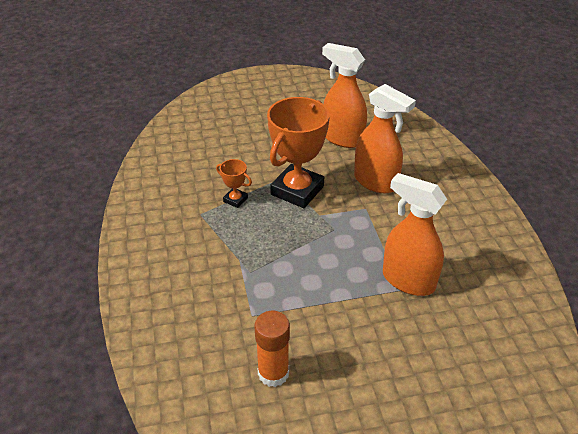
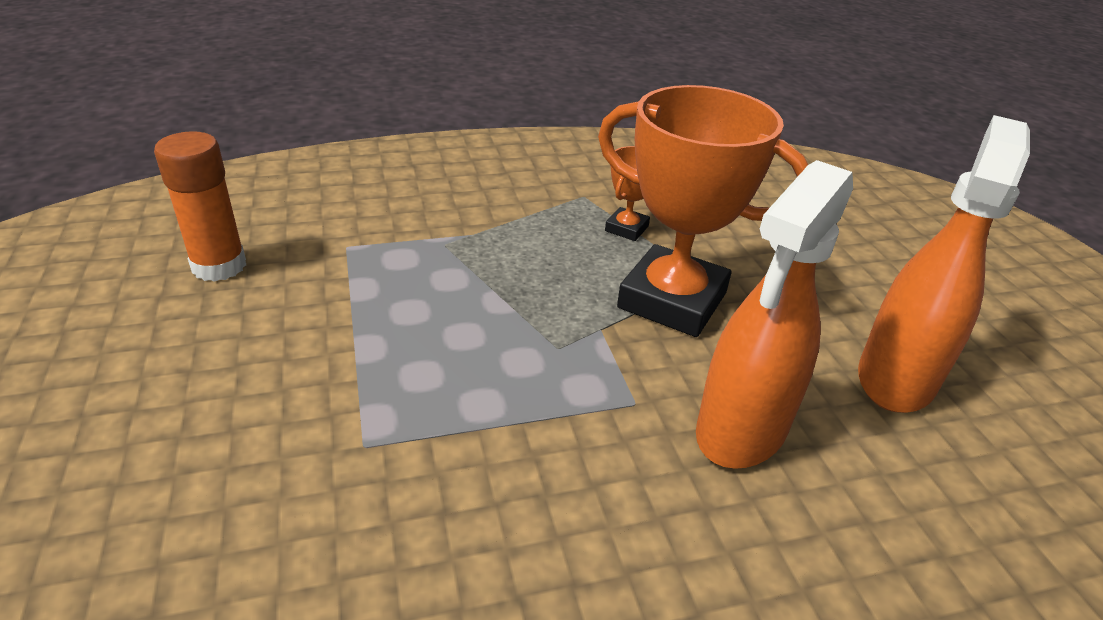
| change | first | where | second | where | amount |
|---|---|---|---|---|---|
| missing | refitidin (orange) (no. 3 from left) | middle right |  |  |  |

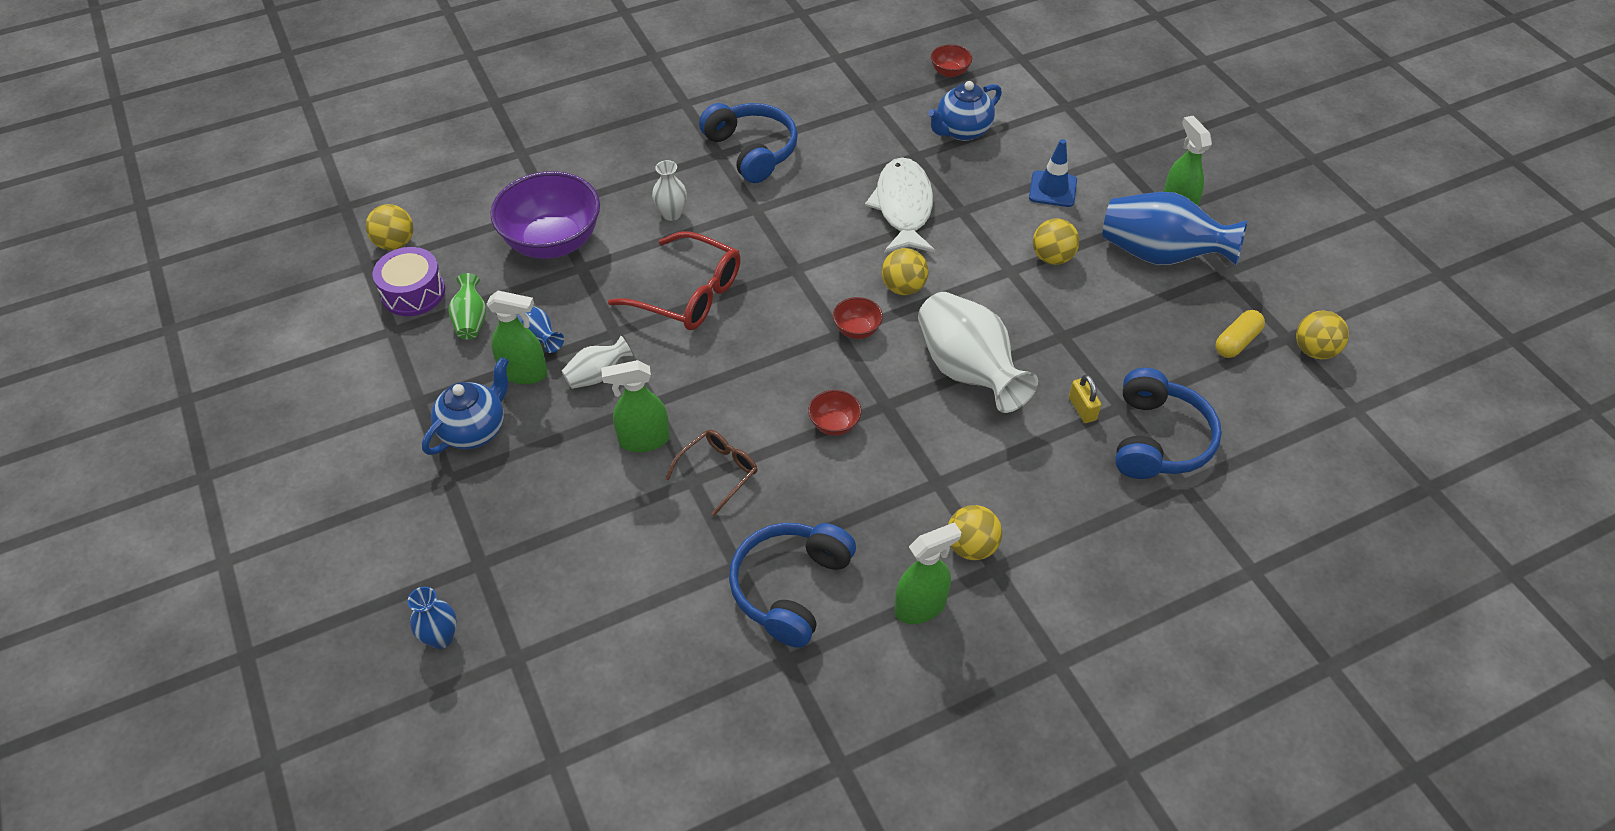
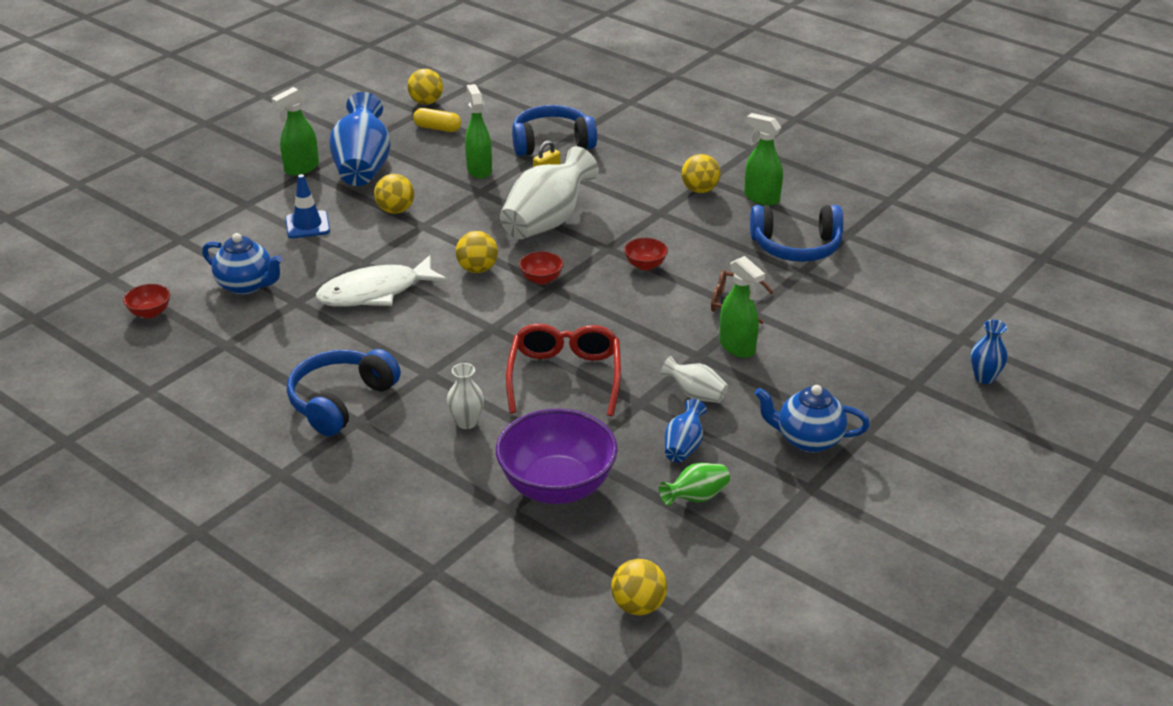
| change | first | where | second | where | amount |
|---|---|---|---|---|---|
| missing | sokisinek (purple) | middle left |  |  |  |
| relocated | refitidin (green) (no. 1 from left in the first image) | middle left | refitidin (green) (no. 2 from left) | top centre |  |

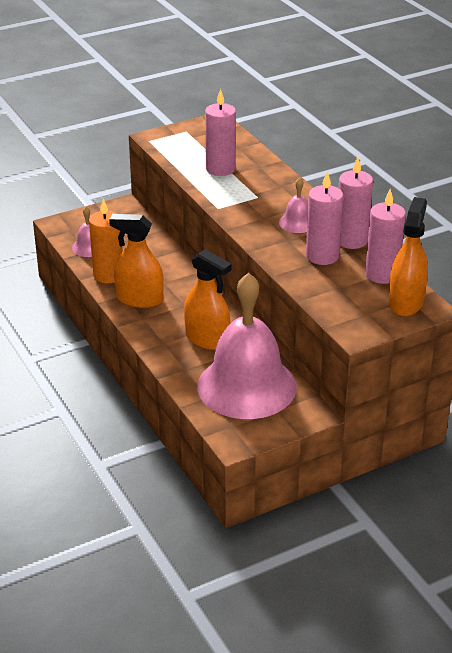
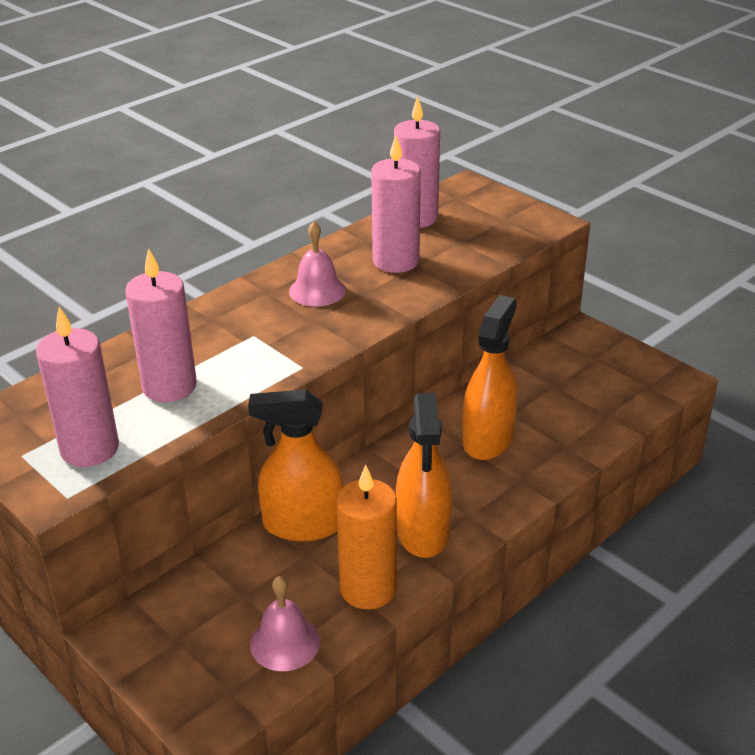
| change | first | where | second | where | amount |
|---|---|---|---|---|---|
| missing | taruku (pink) (no. 2 from left) | centre |  |  |  |
| relocated | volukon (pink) (no. 3 from left in the first image) | top right | volukon (pink) (no. 1 from left) | middle left |  |
| relocated | refitidin (orange) (no. 3 from left in the first image) | middle right | refitidin (orange) (no. 1 from left) | centre |  |

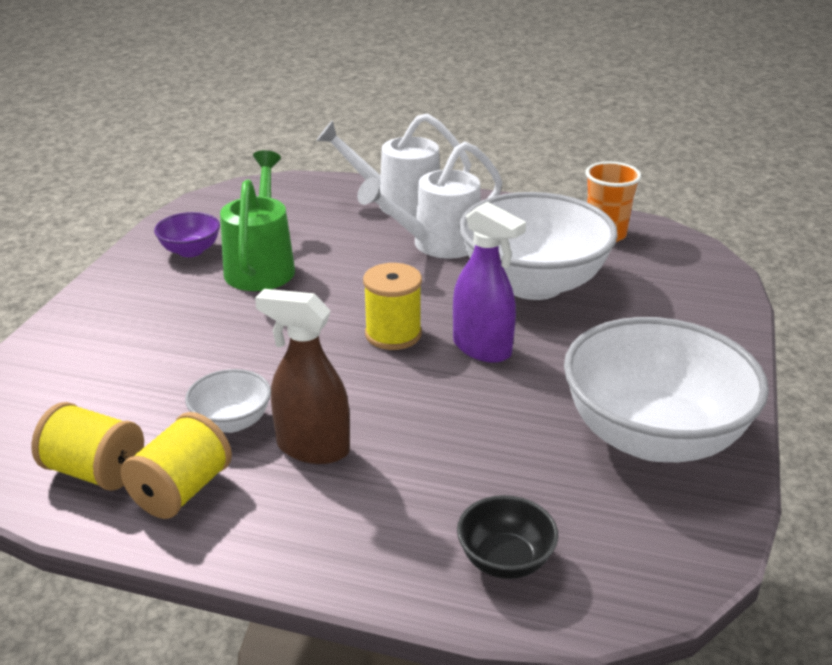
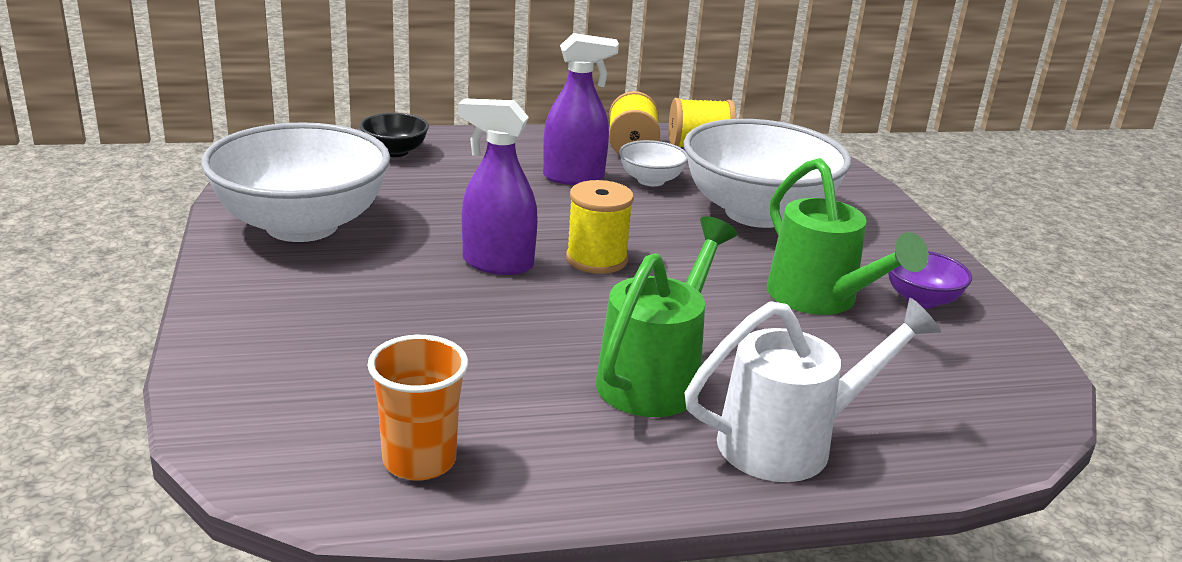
| change | first | where | second | where | amount |
|---|---|---|---|---|---|
| relocated | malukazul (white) (no. 2 from left in the first image) | centre | malukazul (white) (no. 3 from left) | top centre |  |
| colour | refitidin (brown) | centre | refitidin (purple) (no. 2 from left) | top centre |  |
| colour | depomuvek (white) (no. 2 from left) | top centre | depomuvek (green) (no. 1 from left) | centre |  |

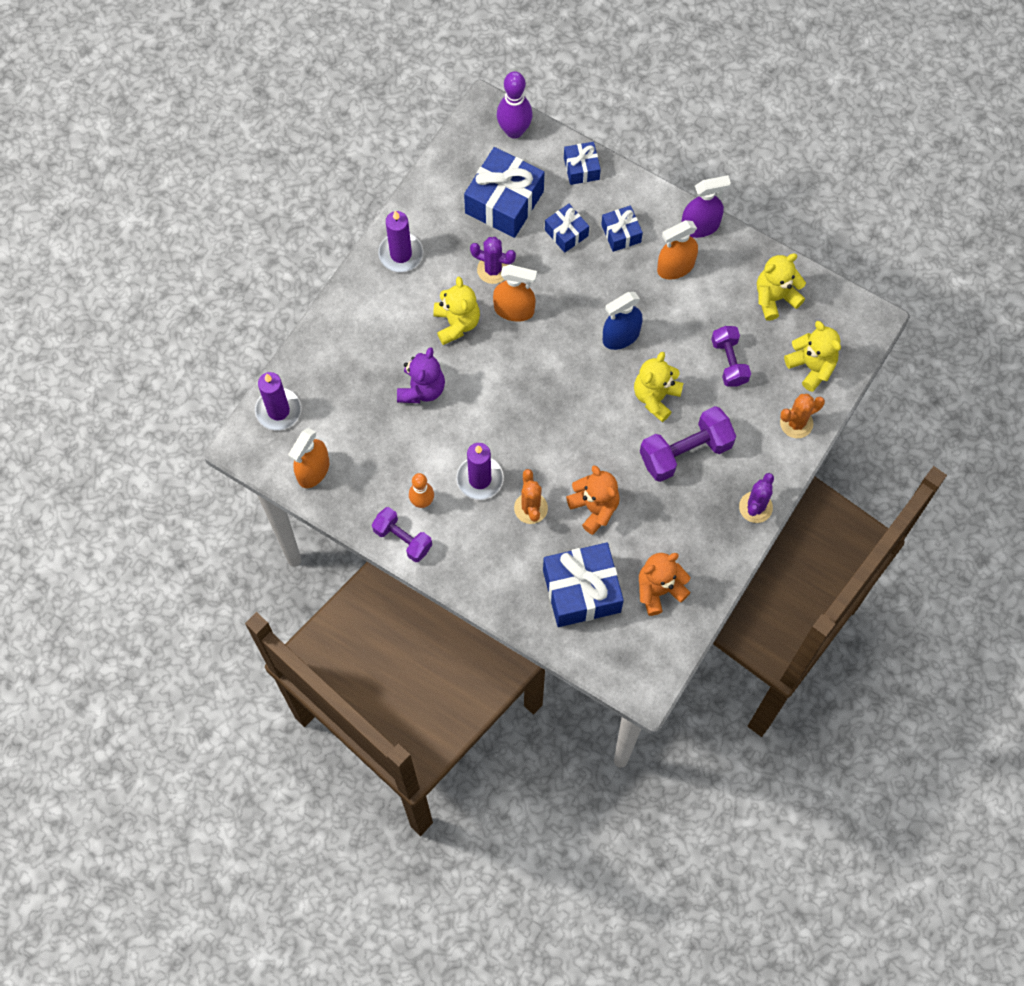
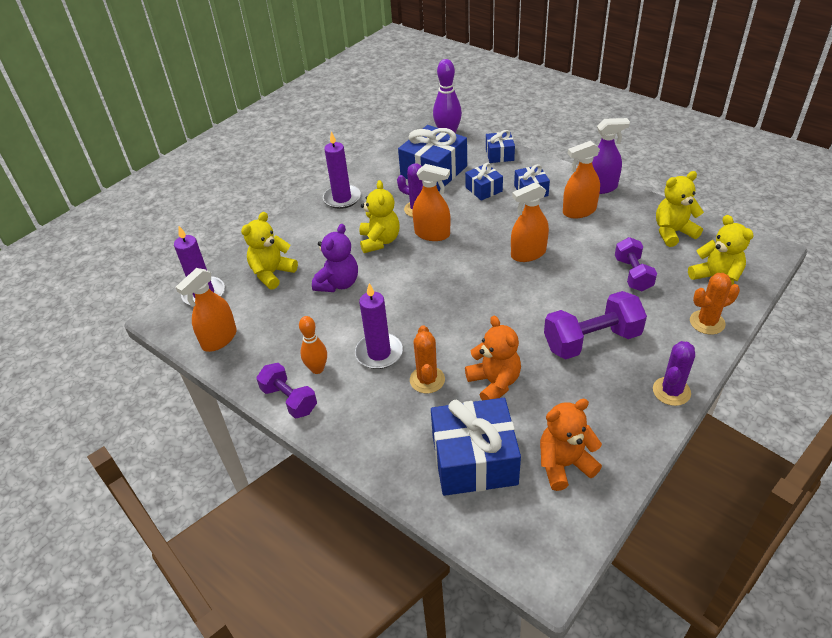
| change | first | where | second | where | amount |
|---|---|---|---|---|---|
| relocated | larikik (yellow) (no. 2 from left in the first image) | centre | larikik (yellow) (no. 1 from left) | middle left |  |
| colour | refitidin (blue) | top centre | refitidin (orange) (no. 3 from left) | centre |  |

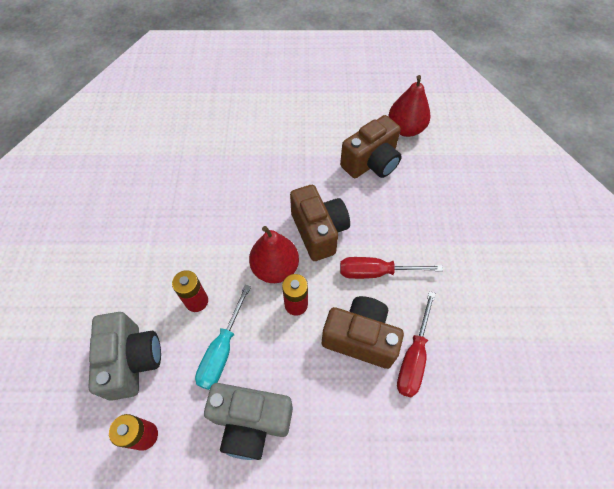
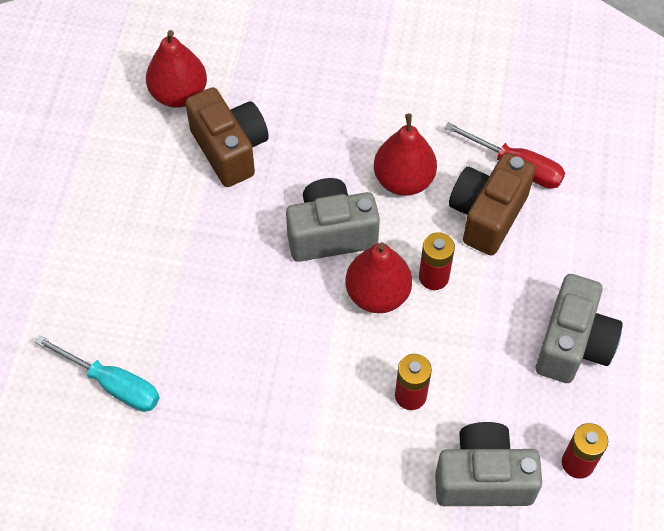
| change | first | where | second | where | amount |
|---|---|---|---|---|---|
| relocated | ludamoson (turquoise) | bottom centre |  | bottom left |  |
| exchanged | ludamoson (red) (no. 1 from left) | centre | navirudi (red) (no. 3 from left) | top centre |  |
| colour | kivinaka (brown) (no. 1 from left) | centre | kivinaka (grey) (no. 1 from left) | centre |  |

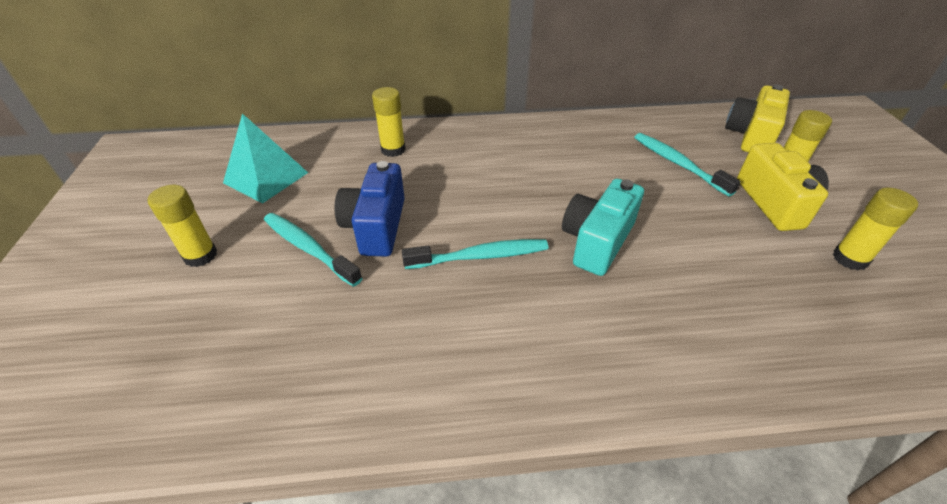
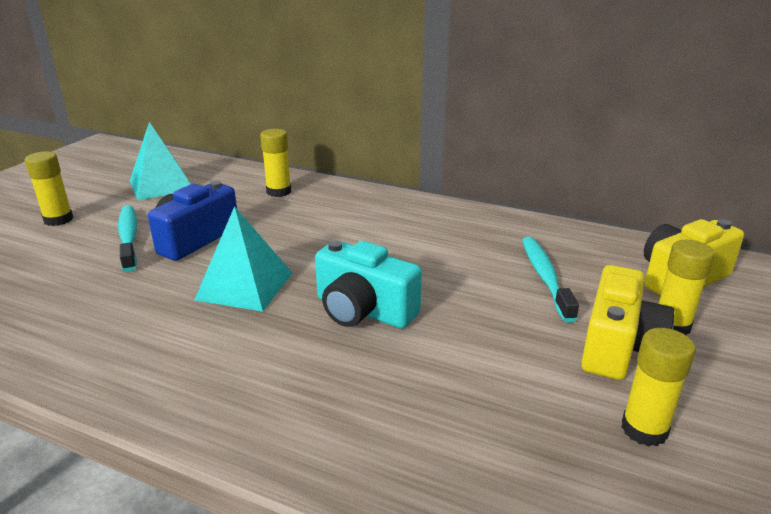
| change | first | where | second | where | amount |
|---|---|---|---|---|---|
| exchanged | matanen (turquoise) (no. 2 from left) | centre | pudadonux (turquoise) (no. 2 from left) | middle left |  |
| spun | kivinaka (turquoise) | centre |  | centre | 120 degrees counterclockwise |

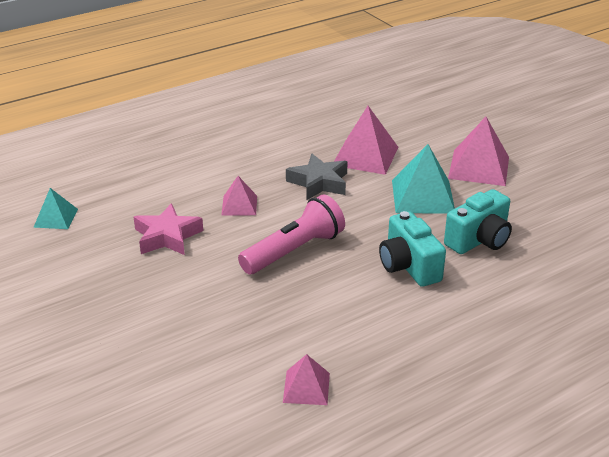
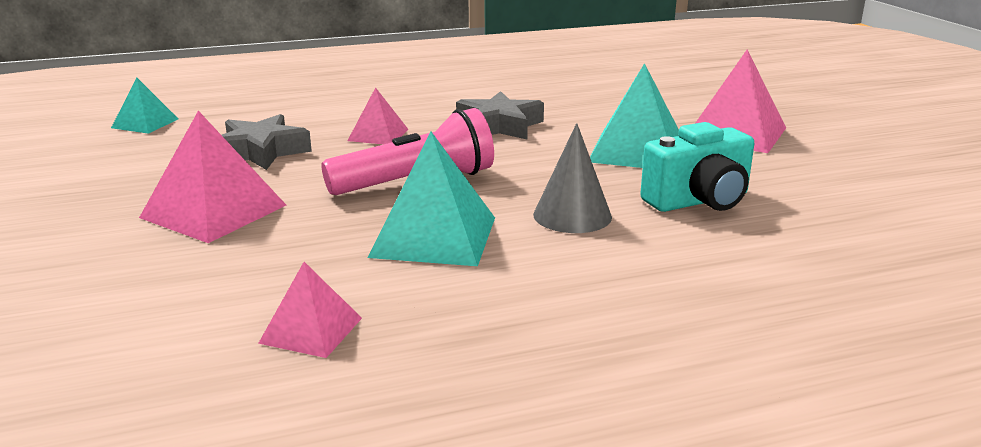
| change | first | where | second | where | amount |
|---|---|---|---|---|---|
| appeared |  |  | pudadonux (turquoise) (no. 2 from left) | centre |  |
| relocated | pudadonux (pink) (no. 3 from left in the first image) | top centre | pudadonux (pink) (no. 1 from left) | middle left |  |
| exchanged | kivinaka (turquoise) (no. 1 from left) | middle right | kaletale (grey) | centre |  |
| colour | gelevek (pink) | middle left | gelevek (grey) (no. 1 from left) | top left |  |

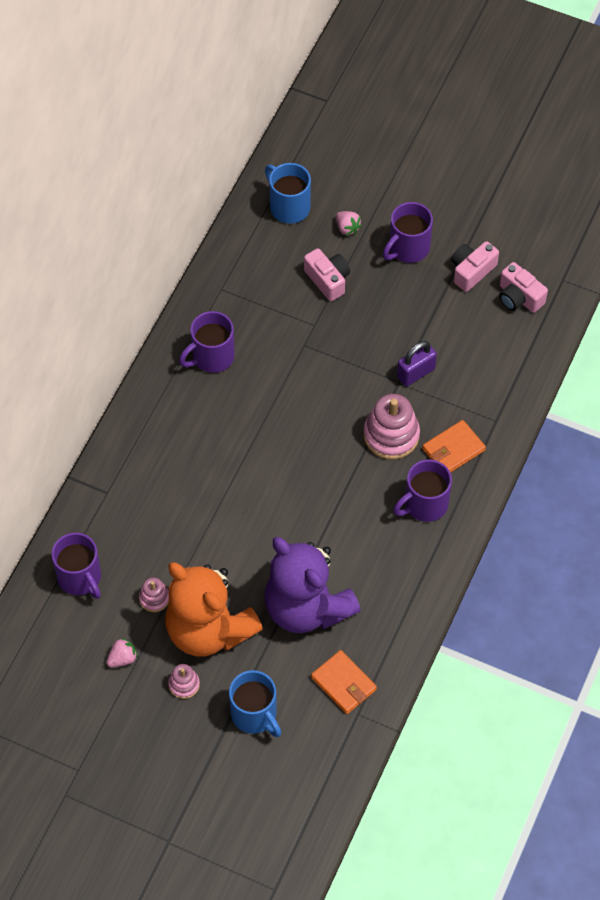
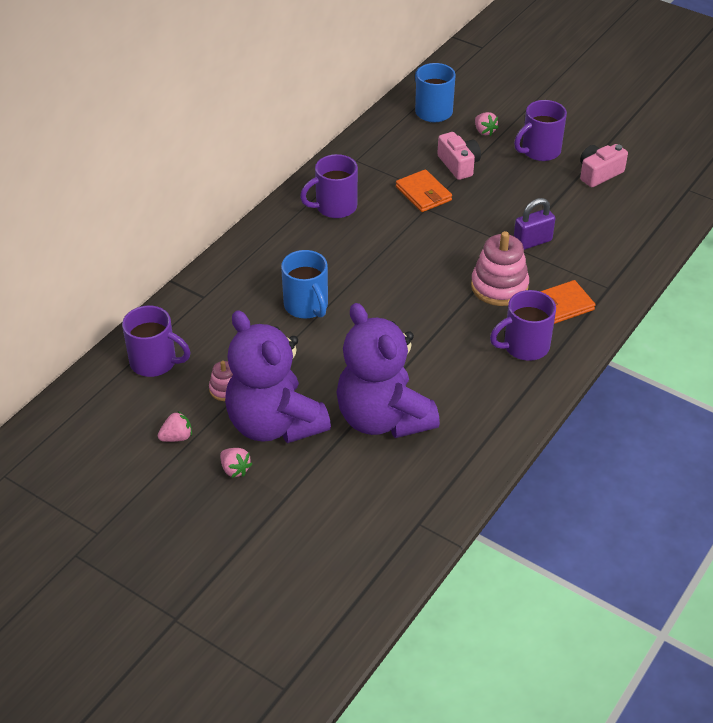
| change | first | where | second | where | amount |
|---|---|---|---|---|---|
| missing | kivinaka (pink) (no. 3 from left) | top right |  |  |  |
| relocated | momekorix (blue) (no. 1 from left) | bottom centre |  | centre |  |
| relocated | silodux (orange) (no. 1 from left) | bottom centre |  | top centre |  |
| exchanged | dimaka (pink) (no. 2 from left) | bottom left | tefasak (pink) (no. 2 from left) | middle left |  |
| colour | larikik (orange) | bottom centre | larikik (purple) (no. 1 from left) | centre |  |
| spun | momekorix (purple) (no. 1 from left) | middle left |  | middle left | 45 degrees counterclockwise |

